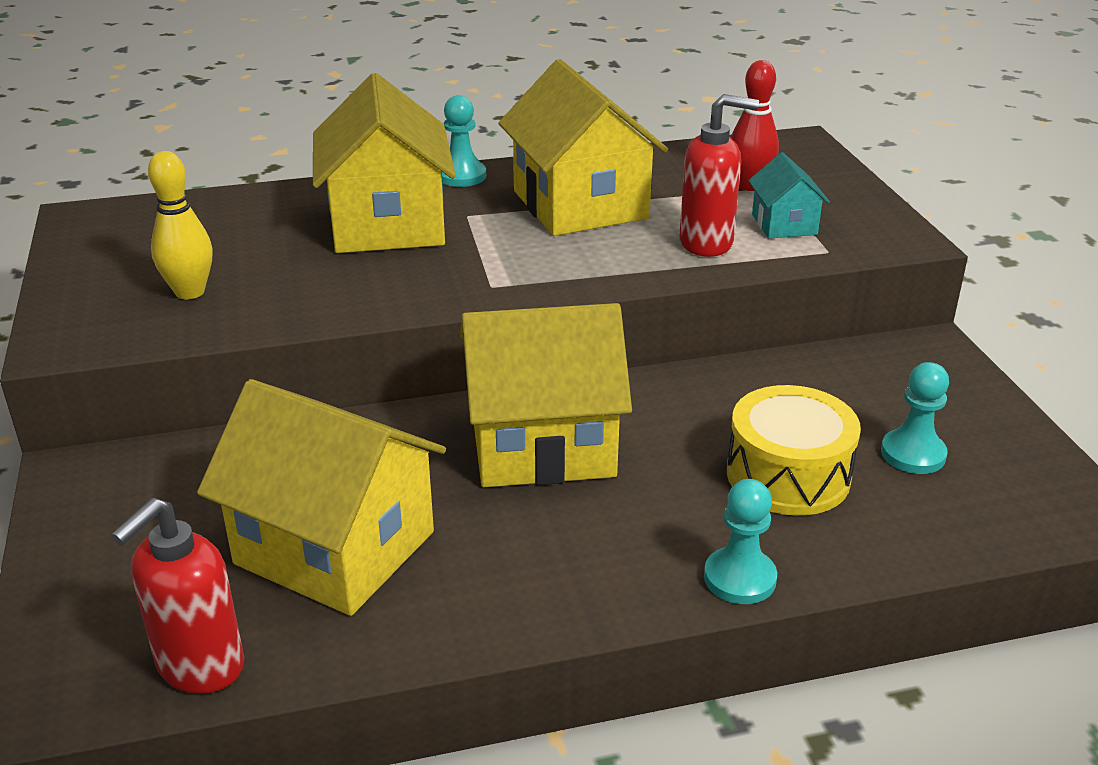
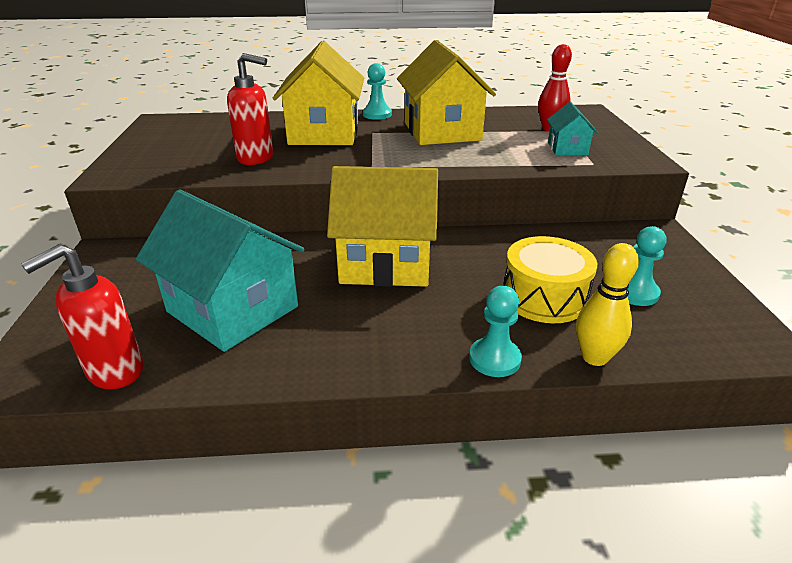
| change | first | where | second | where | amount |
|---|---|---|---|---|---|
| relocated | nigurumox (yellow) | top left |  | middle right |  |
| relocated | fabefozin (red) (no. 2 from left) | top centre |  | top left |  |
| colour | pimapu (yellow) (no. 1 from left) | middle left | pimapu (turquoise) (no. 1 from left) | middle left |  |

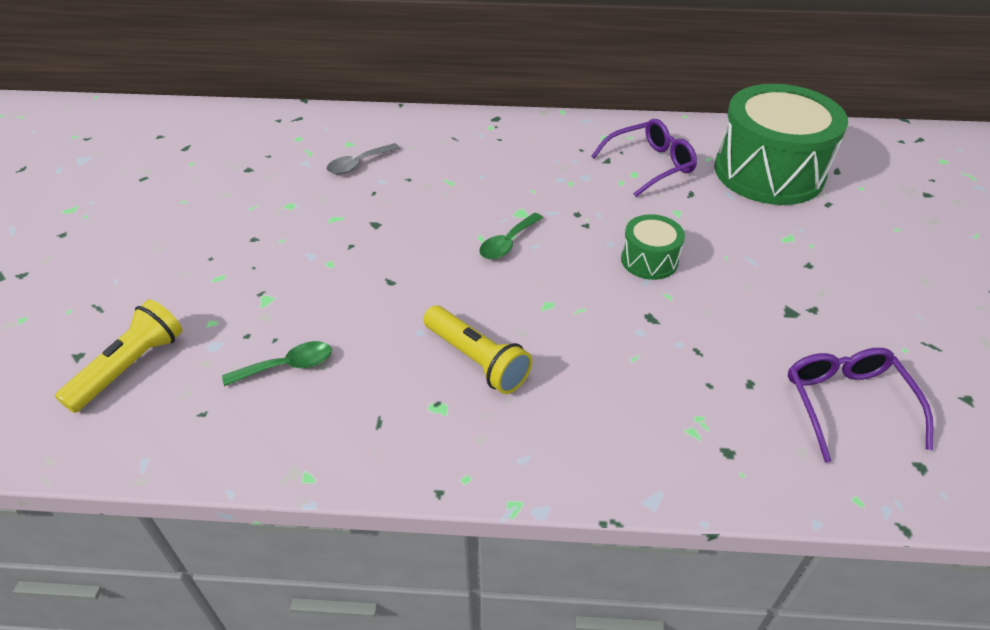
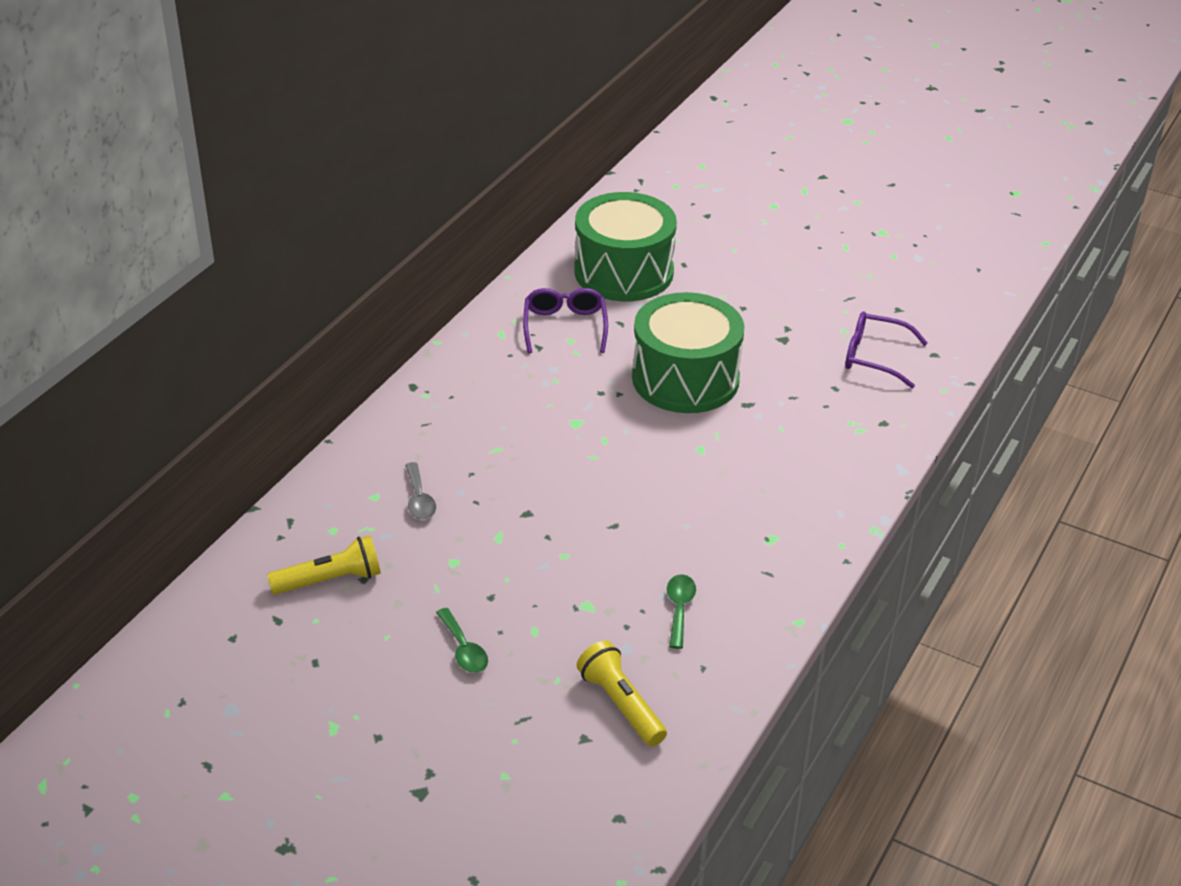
| change | first | where | second | where | amount |
|---|---|---|---|---|---|
| relocated | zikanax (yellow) (no. 2 from left in the first image) | centre | zikanax (yellow) (no. 1 from left) | middle left |  |
| relocated | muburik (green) (no. 2 from left in the first image) | centre | muburik (green) (no. 1 from left) | bottom centre |  |
| size | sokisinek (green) (no. 1 from left in the first image) | centre | sokisinek (green) (no. 2 from left) | centre | x2.16 |

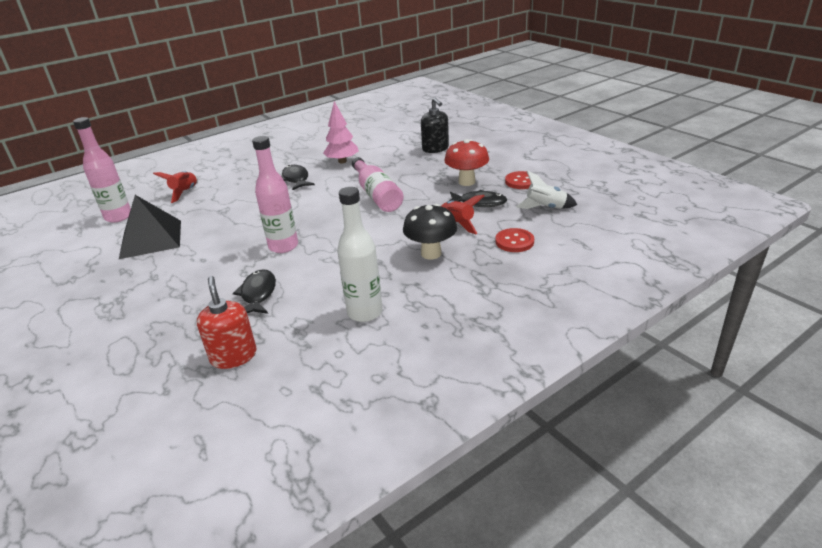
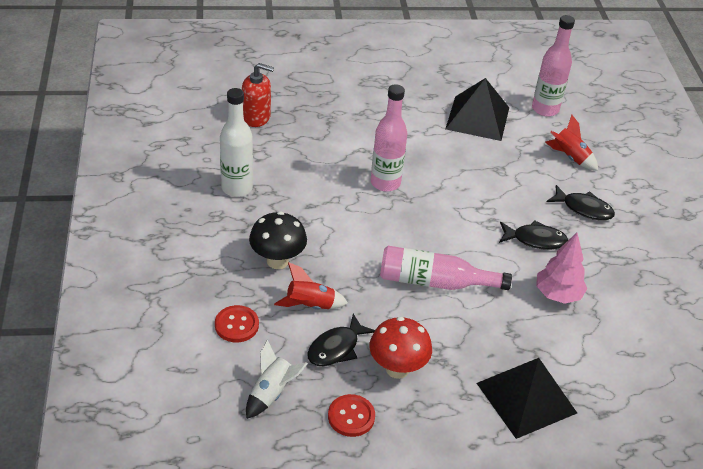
| change | first | where | second | where | amount |
|---|---|---|---|---|---|
| relocated | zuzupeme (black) (no. 1 from left in the first image) | middle left | zuzupeme (black) (no. 3 from left) | middle right |  |
| exchanged | fabefozin (black) | top centre | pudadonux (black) (no. 2 from left) | bottom right |  |

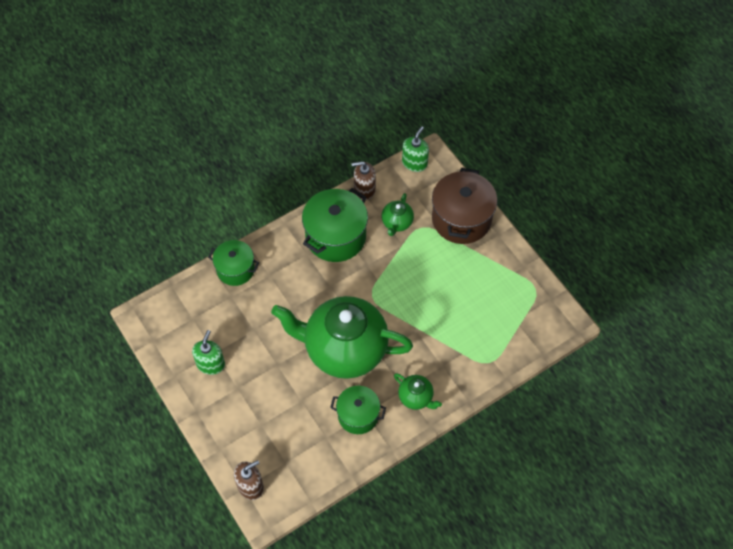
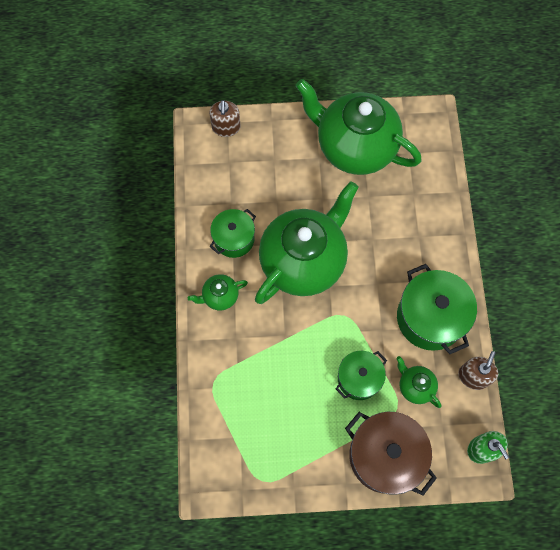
| change | first | where | second | where | amount |
|---|---|---|---|---|---|
| relocated | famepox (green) (no. 1 from left in the first image) | middle left | famepox (green) (no. 2 from left) | bottom centre |  |
| exchanged | fabefozin (green) (no. 1 from left) | middle left | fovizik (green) (no. 3 from left) | top centre |  |

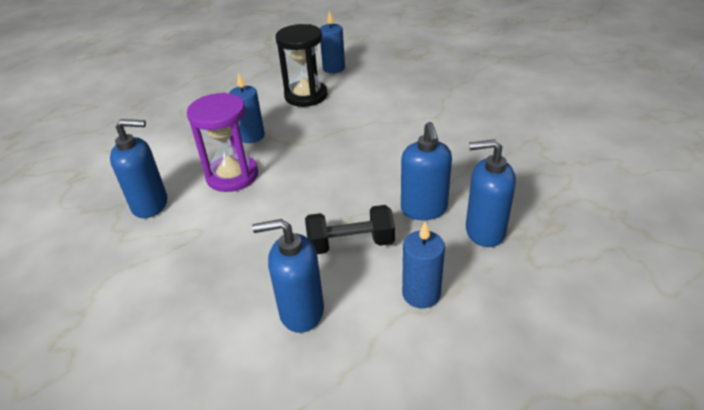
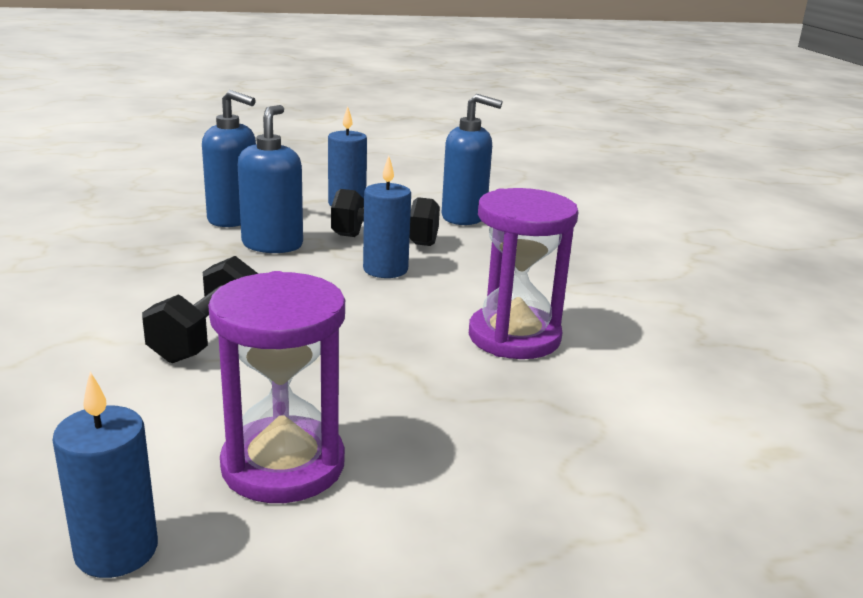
| change | first | where | second | where | amount |
|---|---|---|---|---|---|
| missing | fabefozin (blue) (no. 1 from left) | middle left |  |  |  |
| appeared |  |  | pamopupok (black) (no. 1 from left) | middle left |  |
| relocated | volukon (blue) (no. 1 from left in the first image) | top centre | volukon (blue) (no. 3 from left) | centre |  |
| colour | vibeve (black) | top centre | vibeve (purple) (no. 1 from left) | middle left |  |

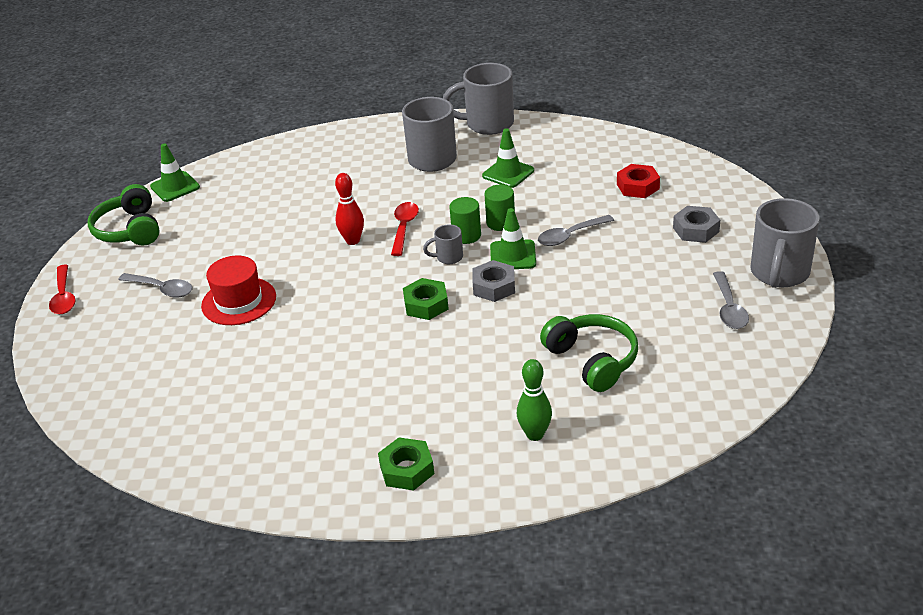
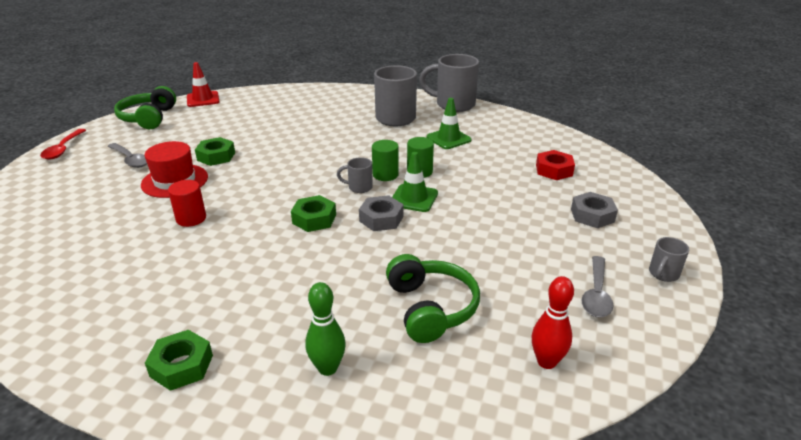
| change | first | where | second | where | amount |
|---|---|---|---|---|---|
| missing | muburik (red) (no. 2 from left) | centre |  |  |  |
| missing | muburik (grey) (no. 2 from left) | centre |  |  |  |
| appeared |  |  | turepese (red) | middle left |  |
| appeared |  |  | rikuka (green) (no. 2 from left) | middle left |  |
| relocated | nigurumox (red) | centre |  | bottom right |  |
| colour | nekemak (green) (no. 1 from left) | top left | nekemak (red) | top left |  |
| size | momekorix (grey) (no. 4 from left) | middle right |  | middle right | x0.48 |

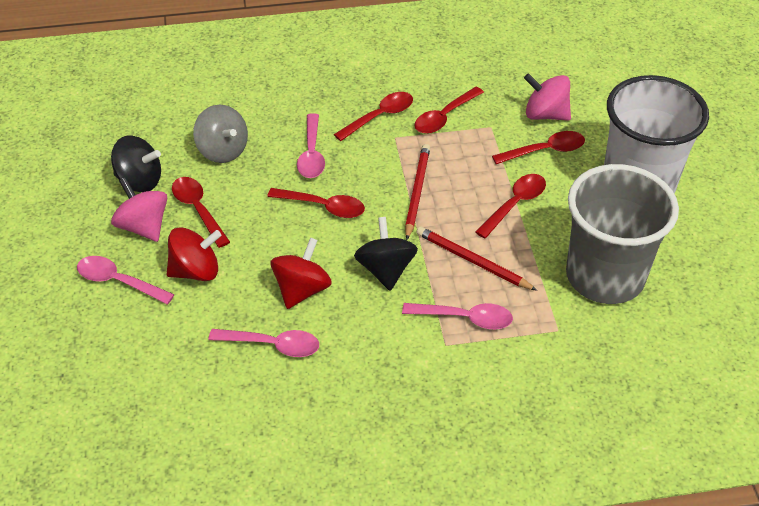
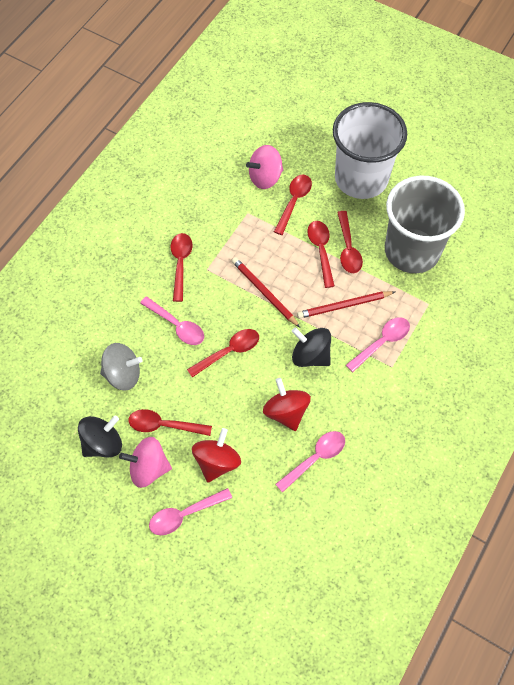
| change | first | where | second | where | amount |
|---|---|---|---|---|---|
| relocated | muburik (red) (no. 4 from left in the first image) | top centre | muburik (red) (no. 6 from left) | middle right |  |

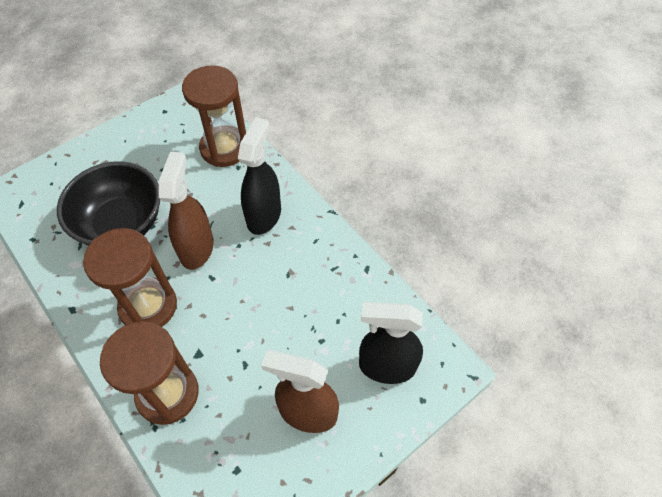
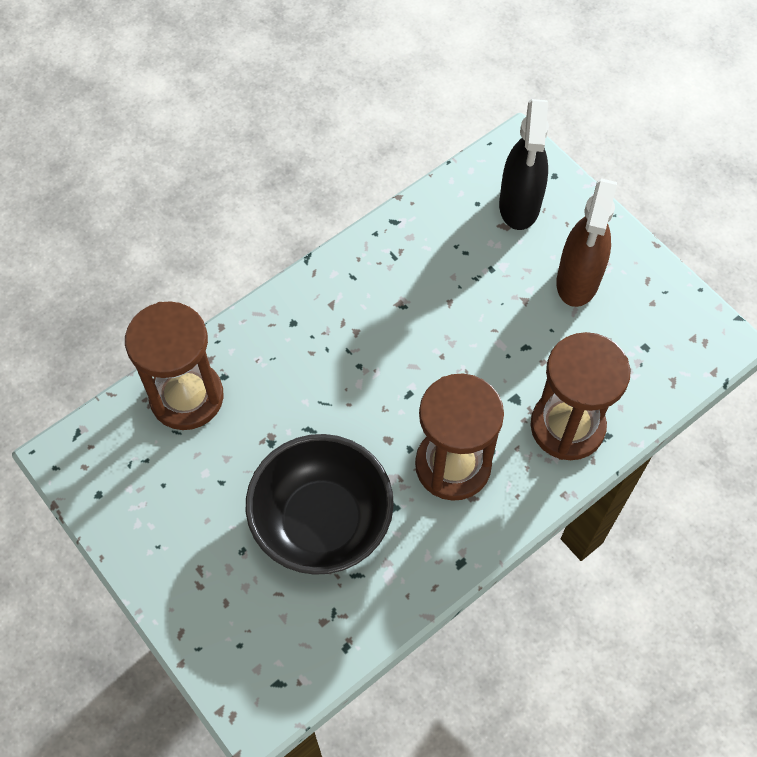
| change | first | where | second | where | amount |
|---|---|---|---|---|---|
| missing | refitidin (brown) (no. 1 from left) | middle left |  |  |  |
| missing | refitidin (black) (no. 1 from left) | centre |  |  |  |

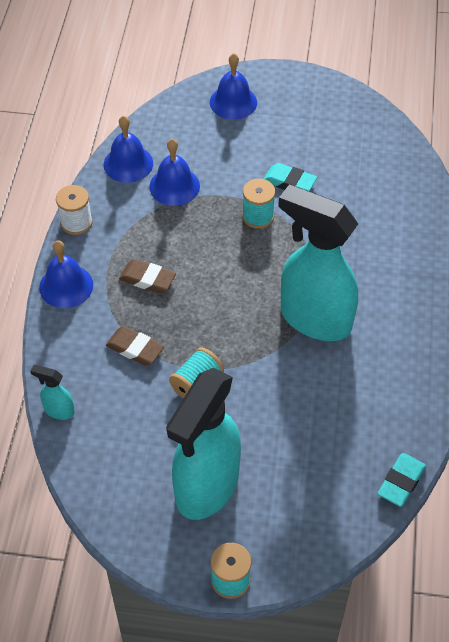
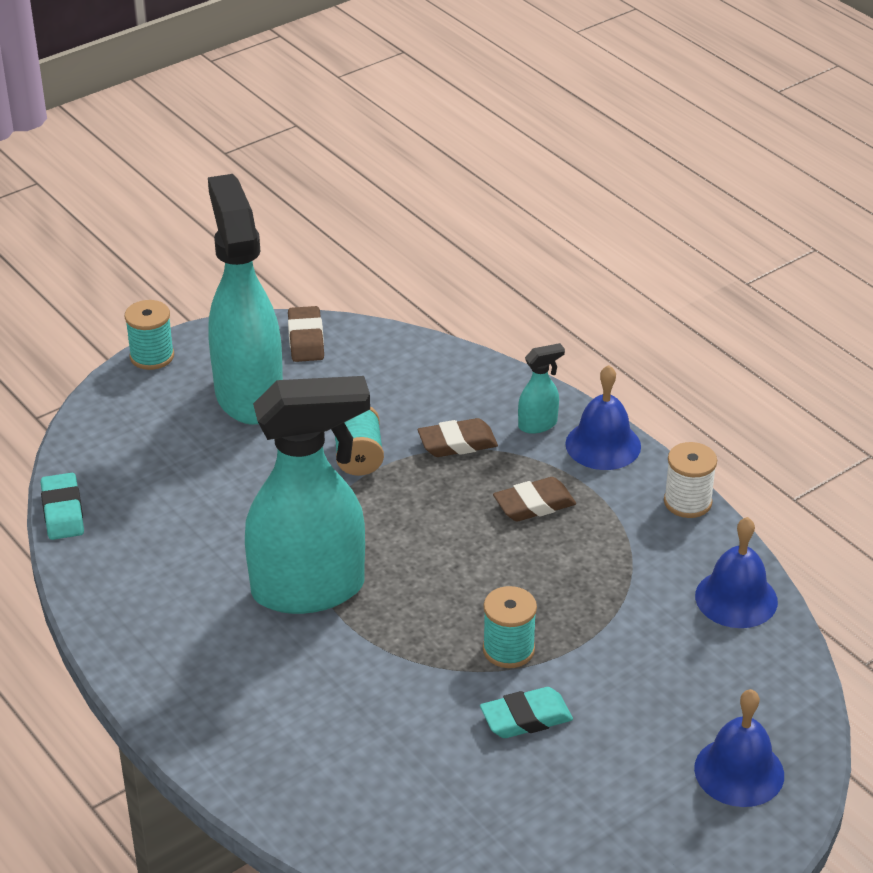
| change | first | where | second | where | amount |
|---|---|---|---|---|---|
| missing | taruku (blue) (no. 3 from left) | top centre |  |  |  |
| appeared |  |  | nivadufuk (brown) (no. 1 from left) | centre |  |
| relocated | refitidin (turquoise) (no. 1 from left in the first image) | middle left | refitidin (turquoise) (no. 3 from left) | centre |  |

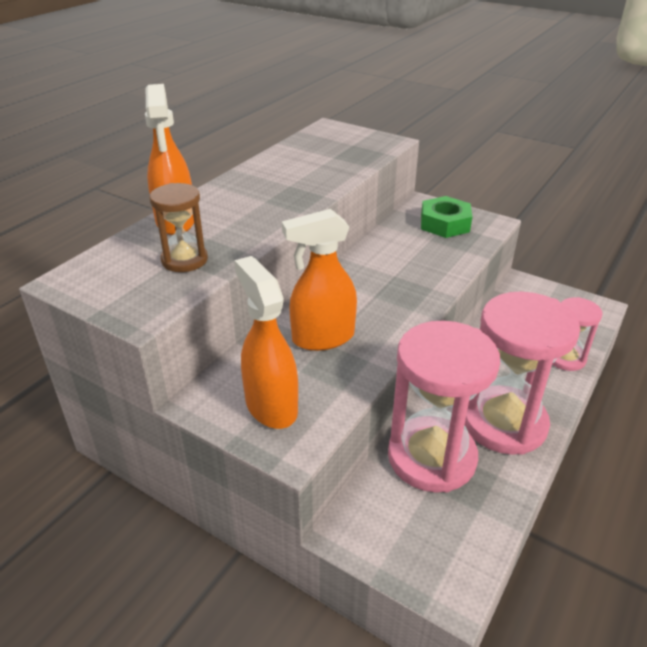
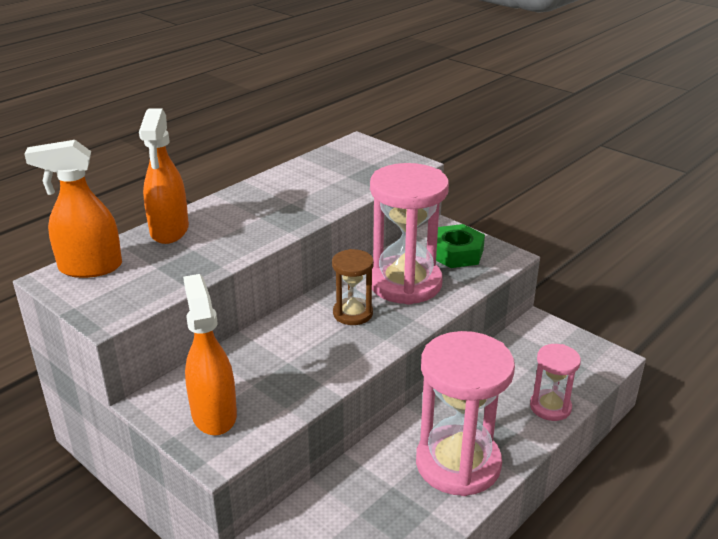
| change | first | where | second | where | amount |
|---|---|---|---|---|---|
| relocated | vibeve (brown) | middle left |  | centre |  |
| relocated | refitidin (orange) (no. 3 from left in the first image) | centre | refitidin (orange) (no. 1 from left) | middle left |  |
| relocated | vibeve (pink) (no. 1 from left) | middle right |  | centre |  |

